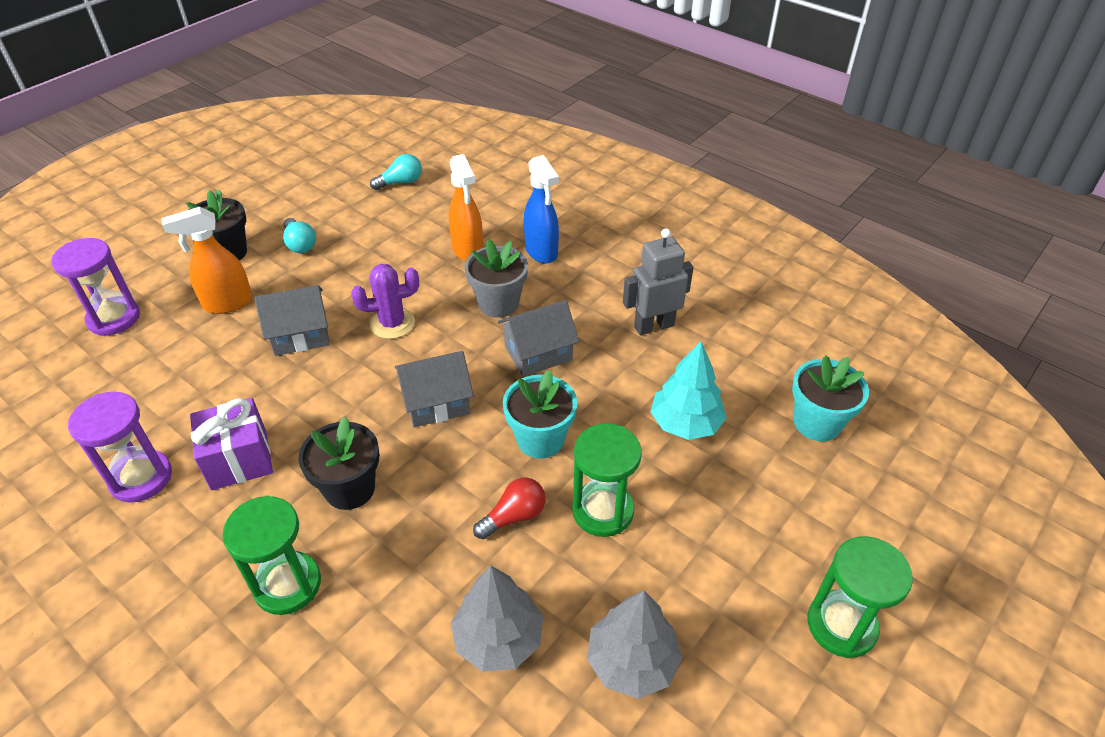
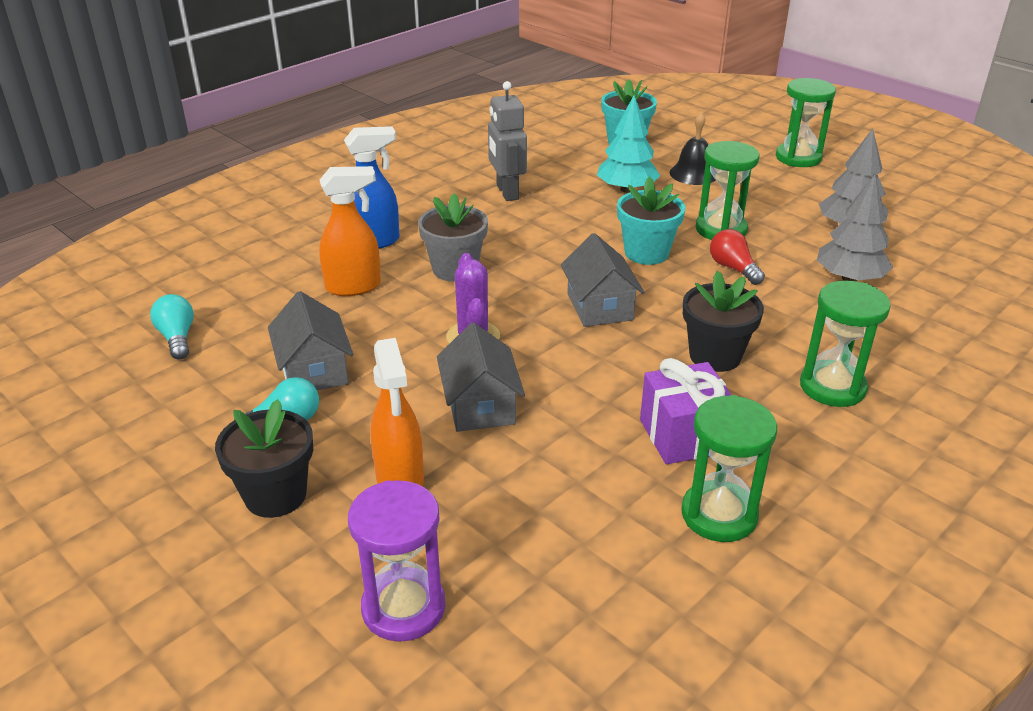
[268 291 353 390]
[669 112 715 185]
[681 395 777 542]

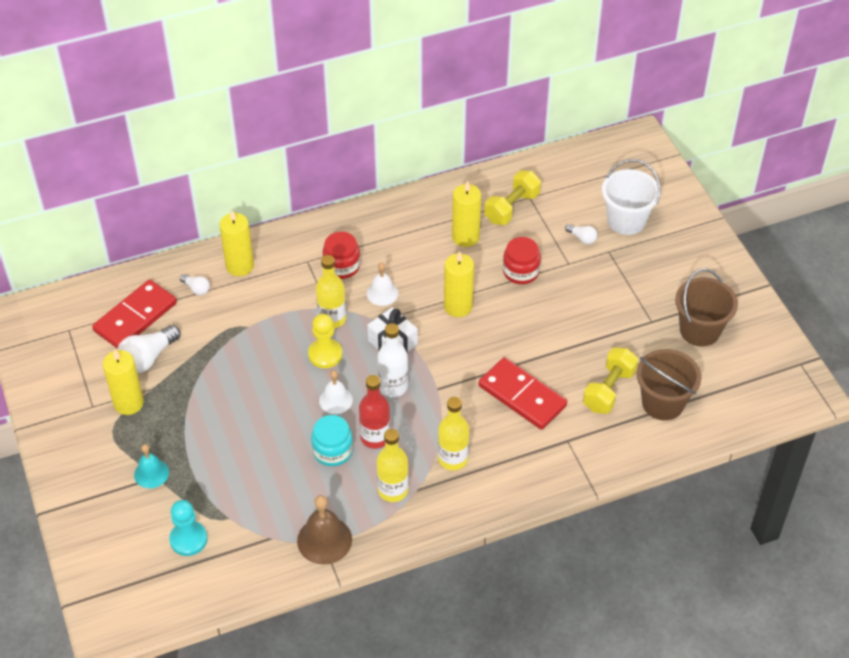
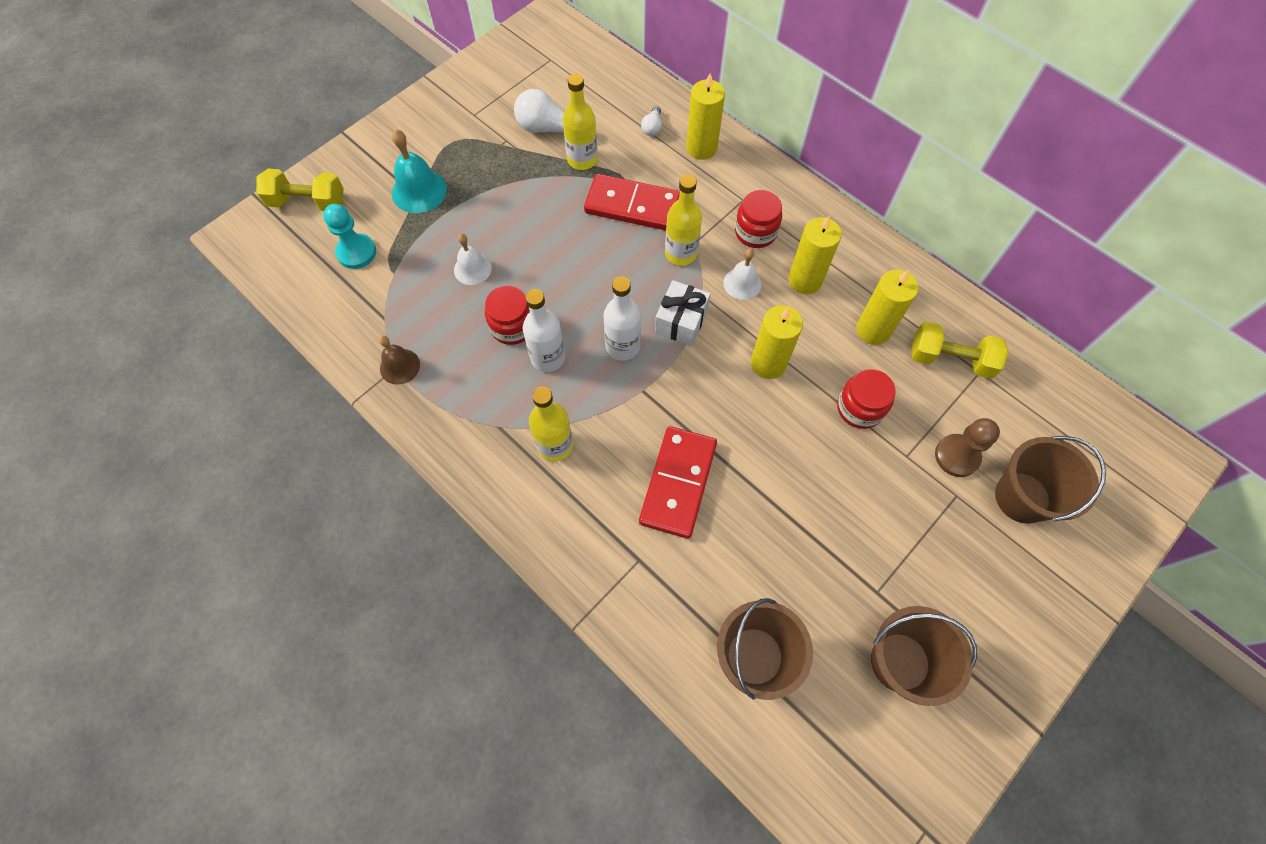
[256 169 343 211]
[379 336 420 385]
[392 129 447 213]
[454 234 492 285]
[485 286 530 345]
[523 289 565 372]
[563 74 598 170]
[584 174 680 231]
[789 216 842 294]
[935 418 1000 477]
[995 436 1106 524]
[308 314 343 368] (first image)

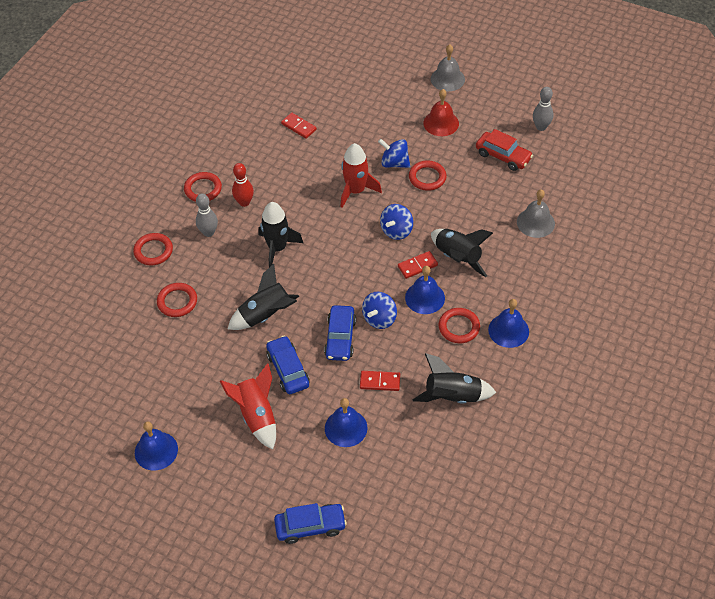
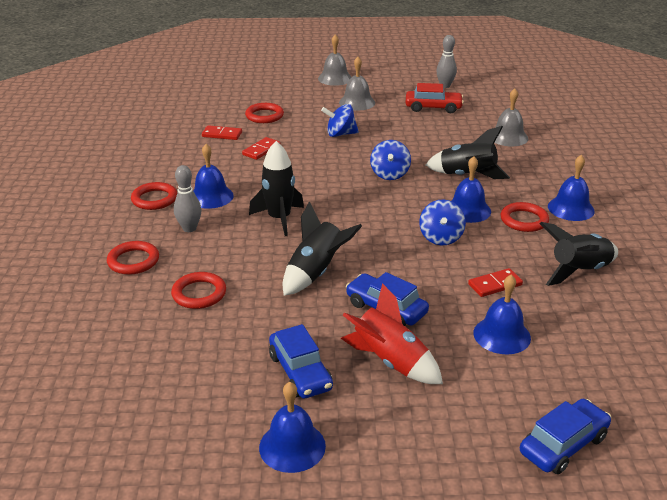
[193 144 234 209]
[242 137 280 160]
[245 103 284 123]
[269 324 333 398]
[339 57 375 111]
[341 143 382 208] (first image)

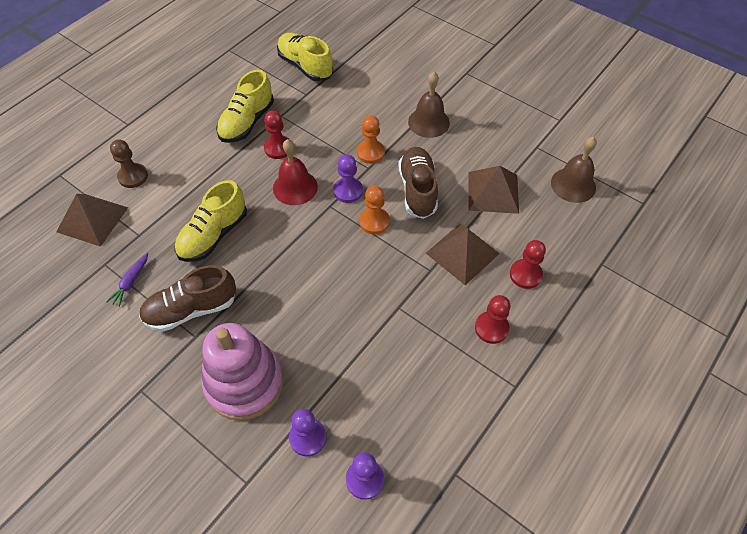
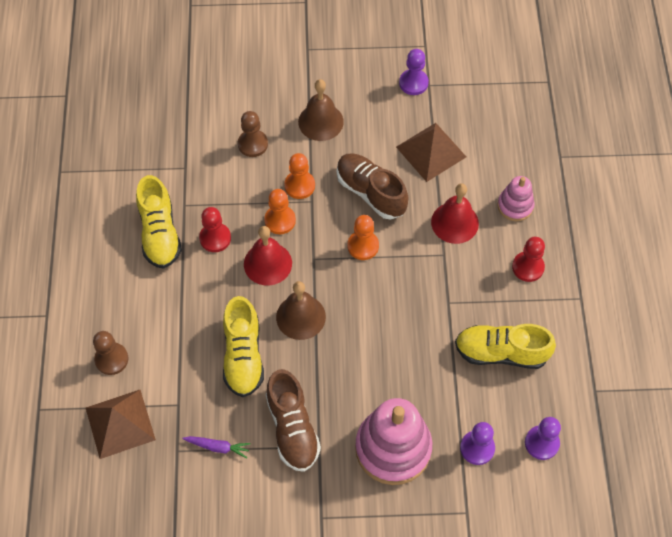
[182 436 251 459]
[238 111 268 157]
[264 189 296 234]
[266 369 321 472]
[276 281 326 340]
[399 49 429 95]
[431 183 479 244]
[455 324 556 369]
[497 176 535 221]

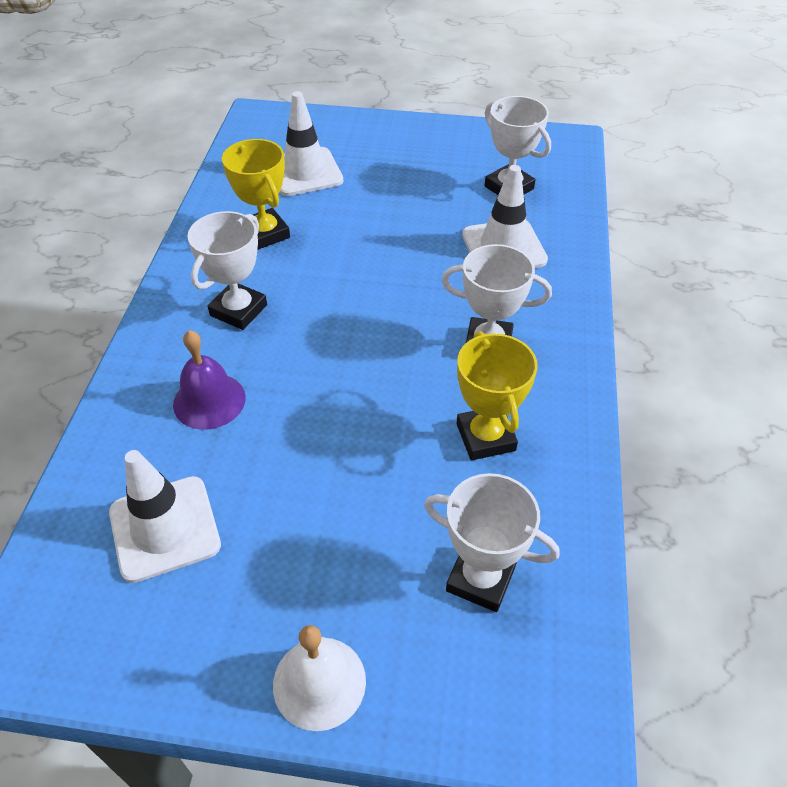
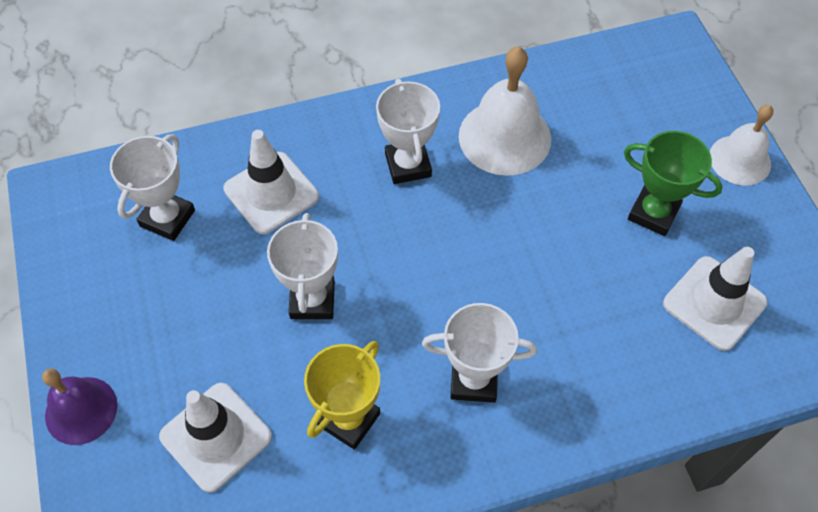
[42 369 118 445]
[267 213 338 319]
[459 46 551 176]
[624 131 723 236]

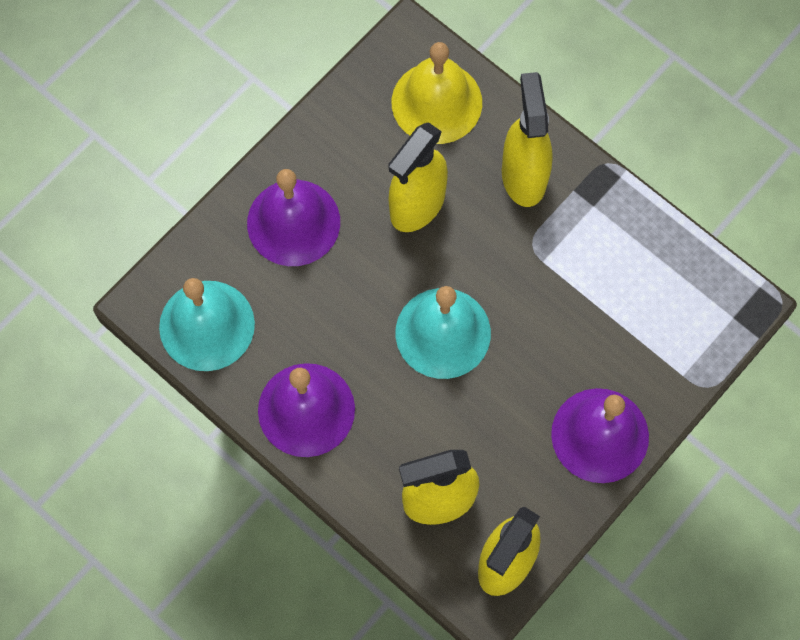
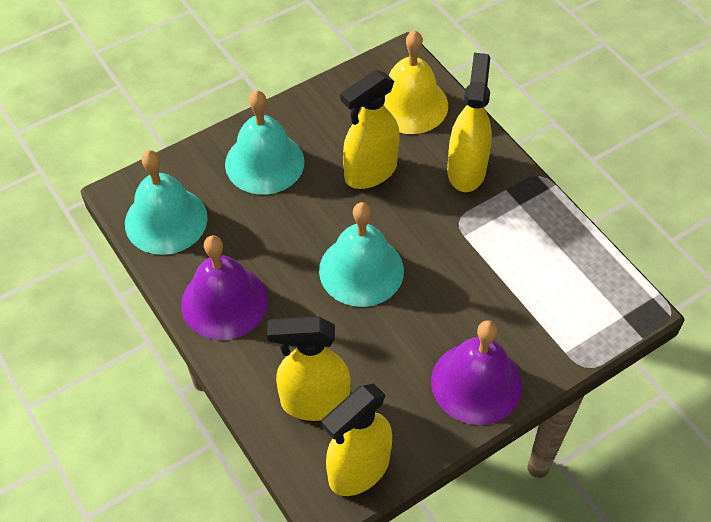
[225 90 304 195]

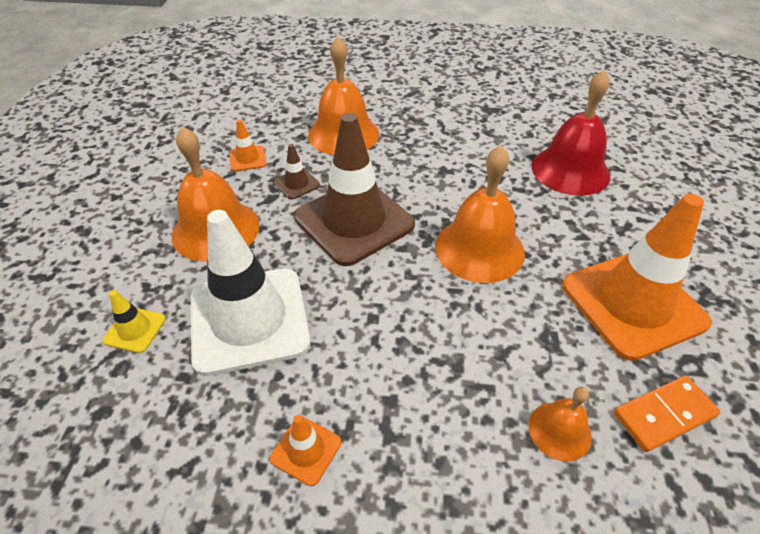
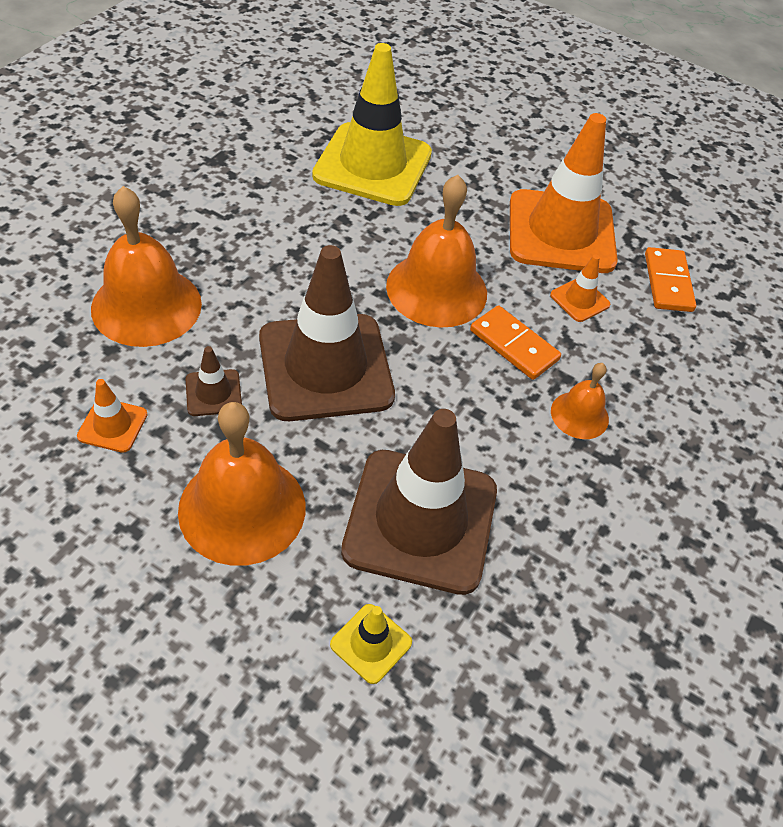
[312 43 432 206]
[341 409 497 595]
[470 305 561 380]
[550 254 610 322]
[551 363 609 439]

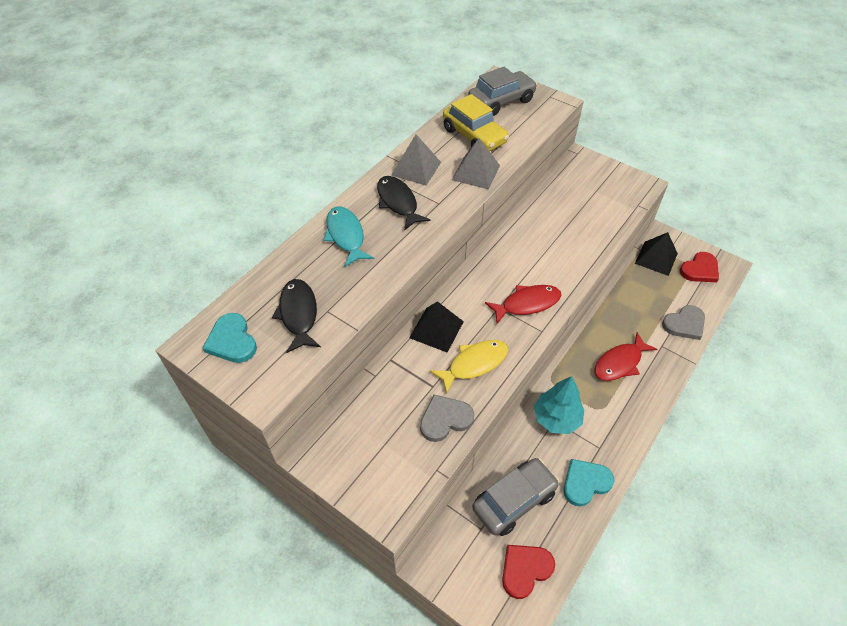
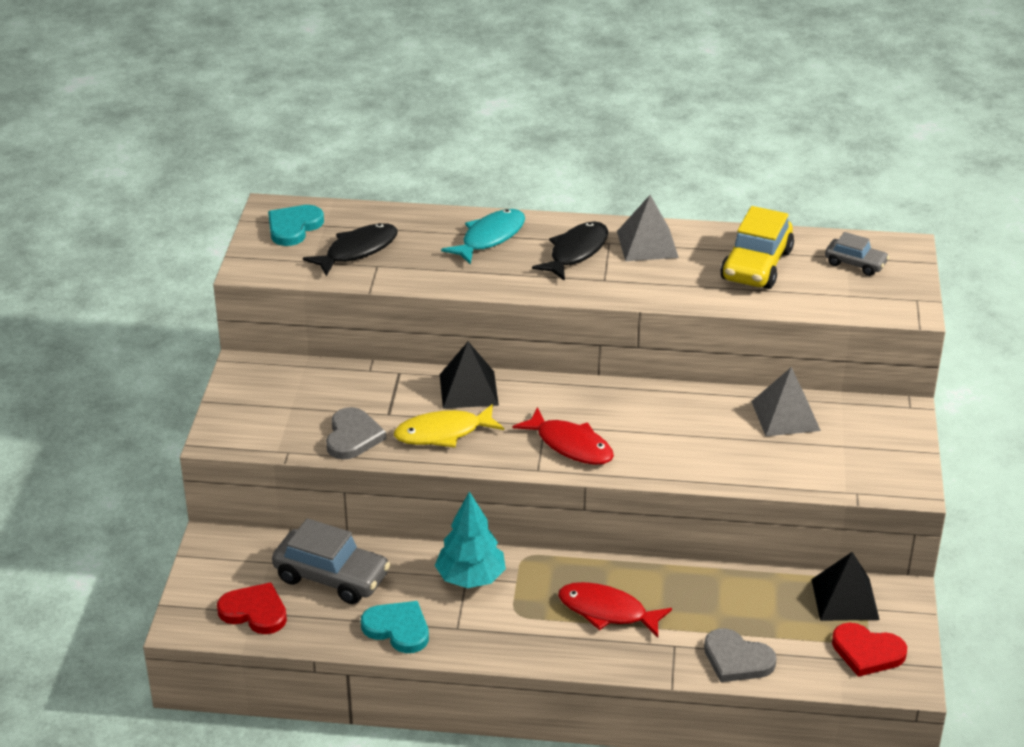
[326 407 386 460]
[394 404 504 448]
[751 367 821 436]
[825 232 889 276]

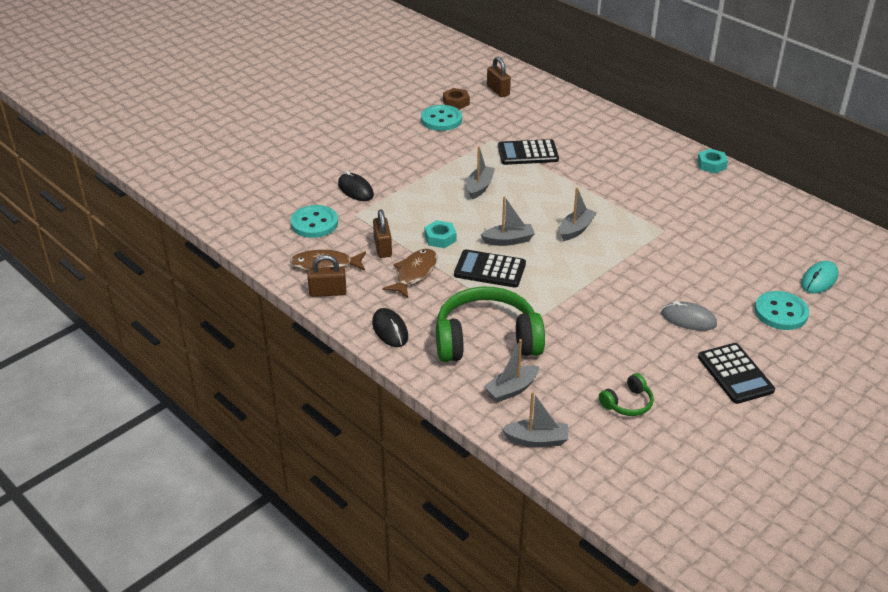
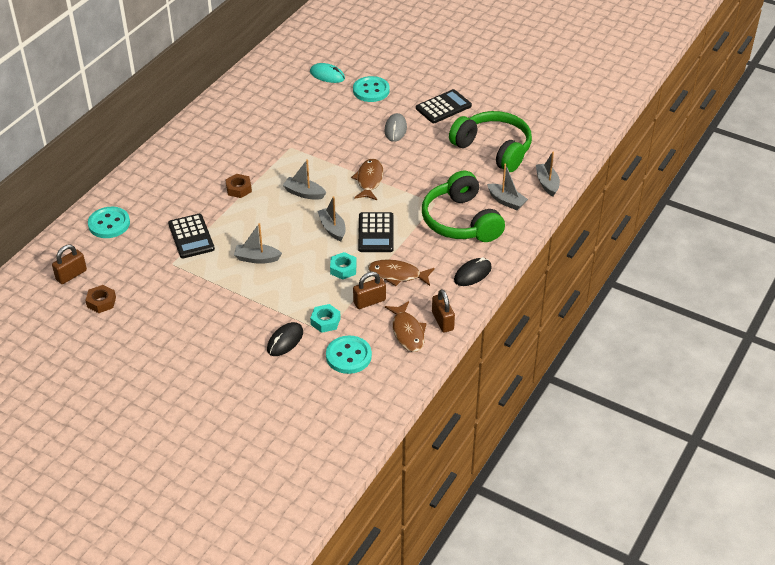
[88 207 130 238]
[225 174 252 198]
[310 304 341 333]
[351 158 384 200]
[449 111 532 172]

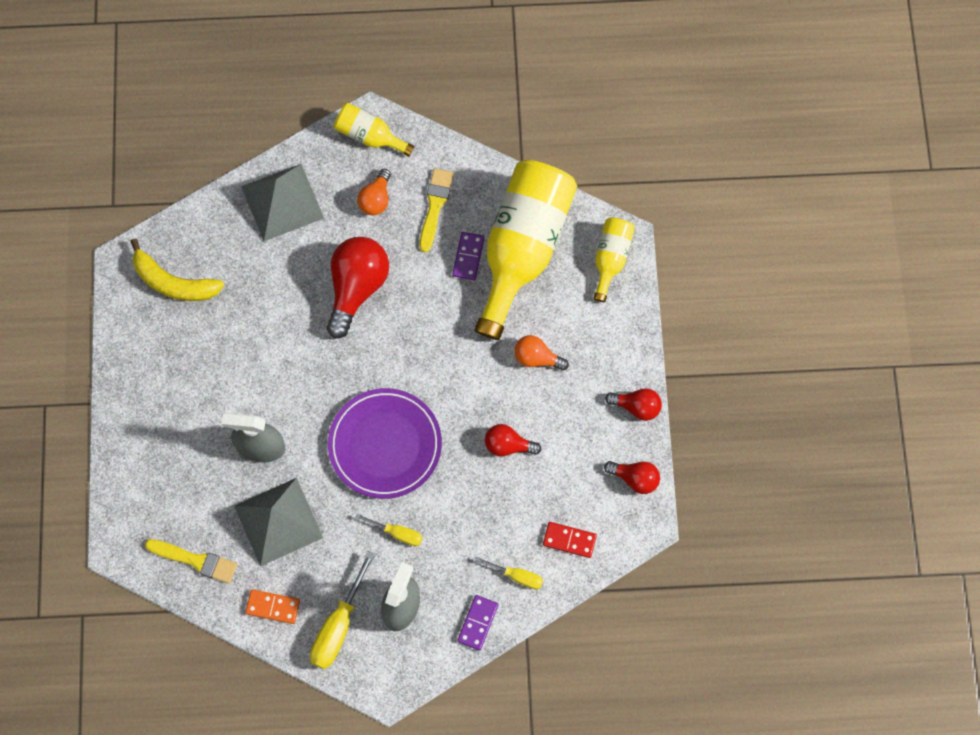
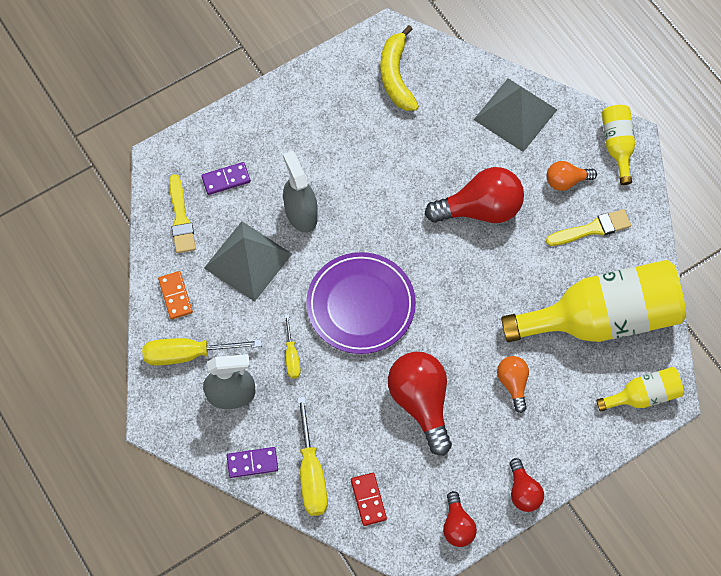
[201 162 251 195]
[297 396 328 516]
[388 352 452 456]

